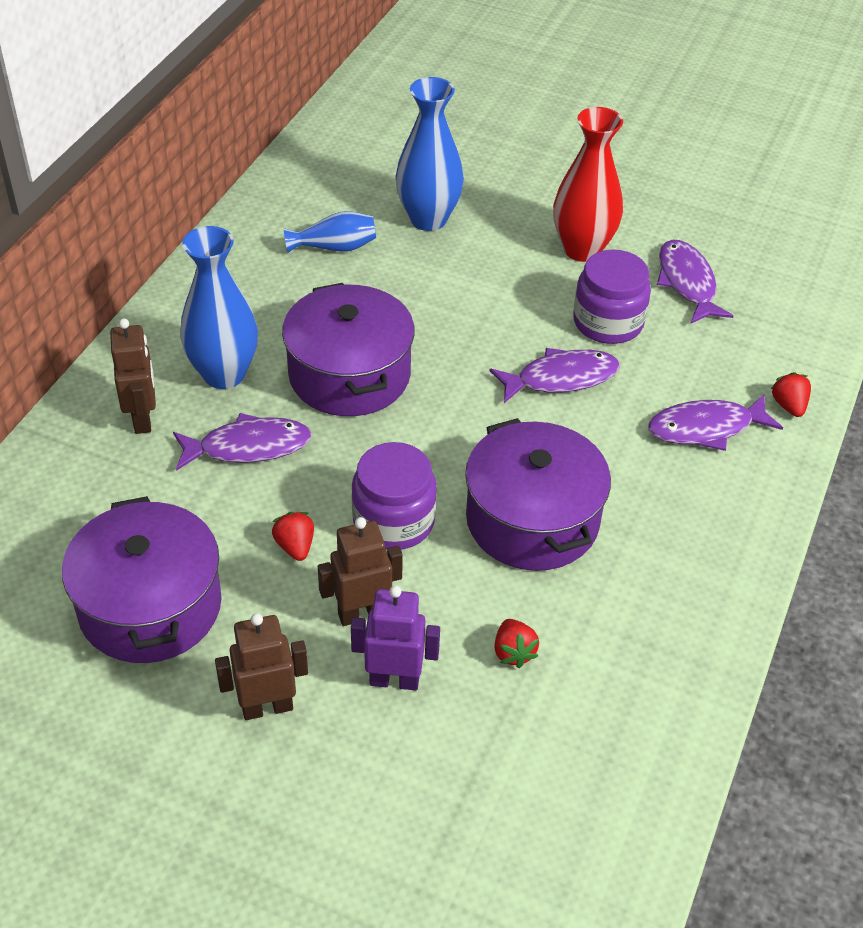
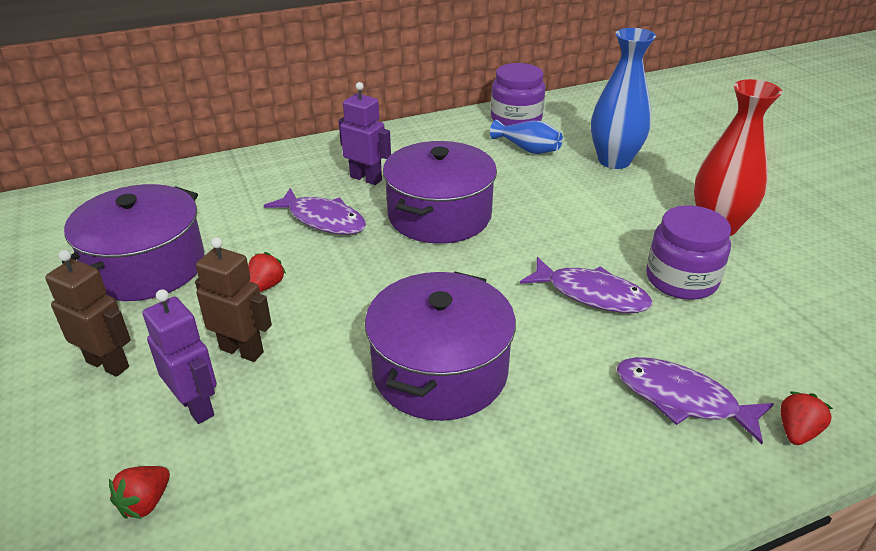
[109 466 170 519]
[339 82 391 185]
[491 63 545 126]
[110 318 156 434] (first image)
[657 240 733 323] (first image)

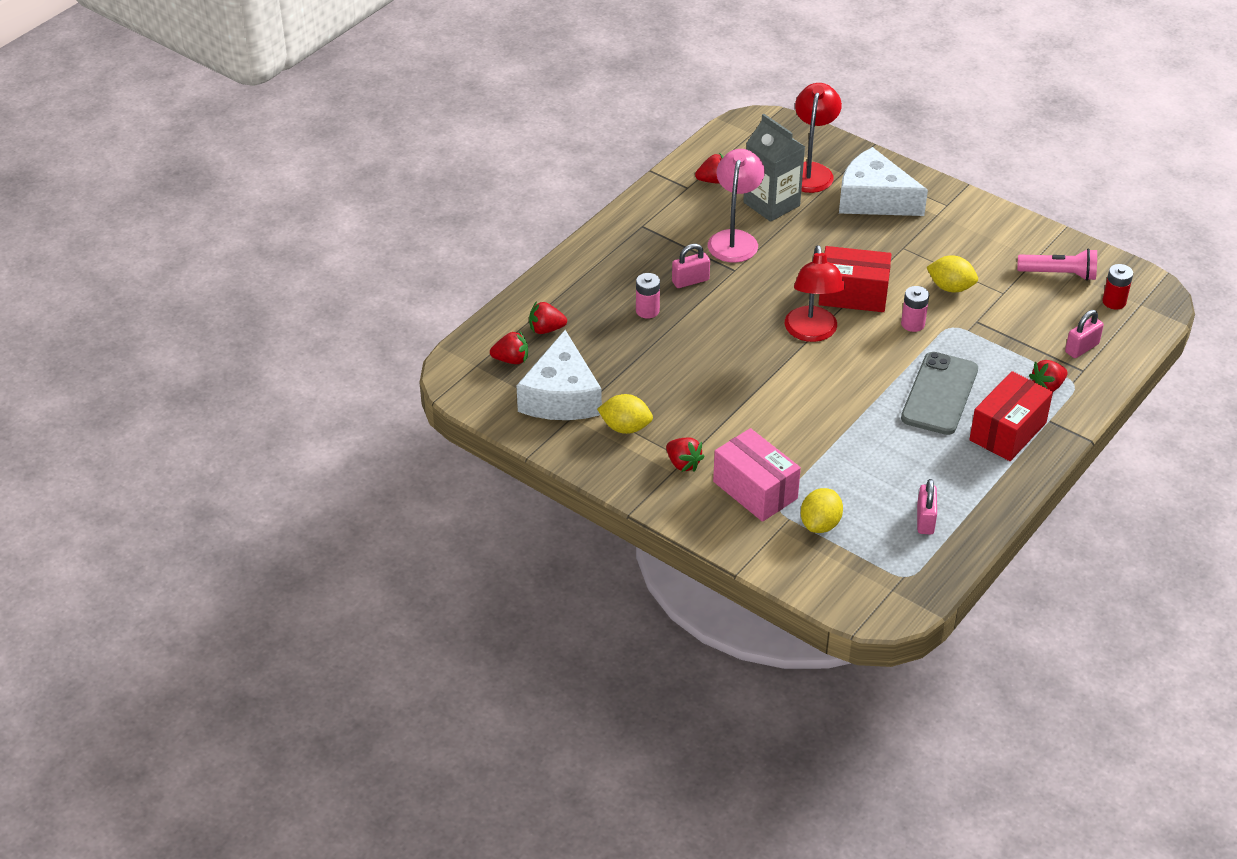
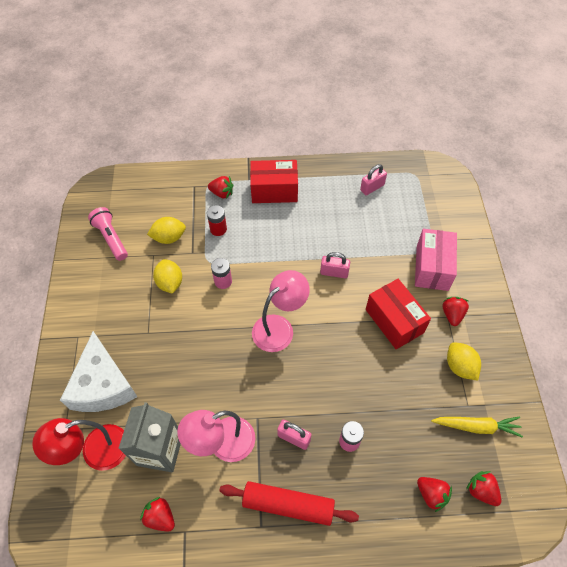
[147 217 186 244]
[207 205 227 236]
[219 481 359 526]
[252 270 310 352]
[320 252 350 278]
[366 279 431 349]
[431 417 523 437]
[901 352 978 435] (first image)

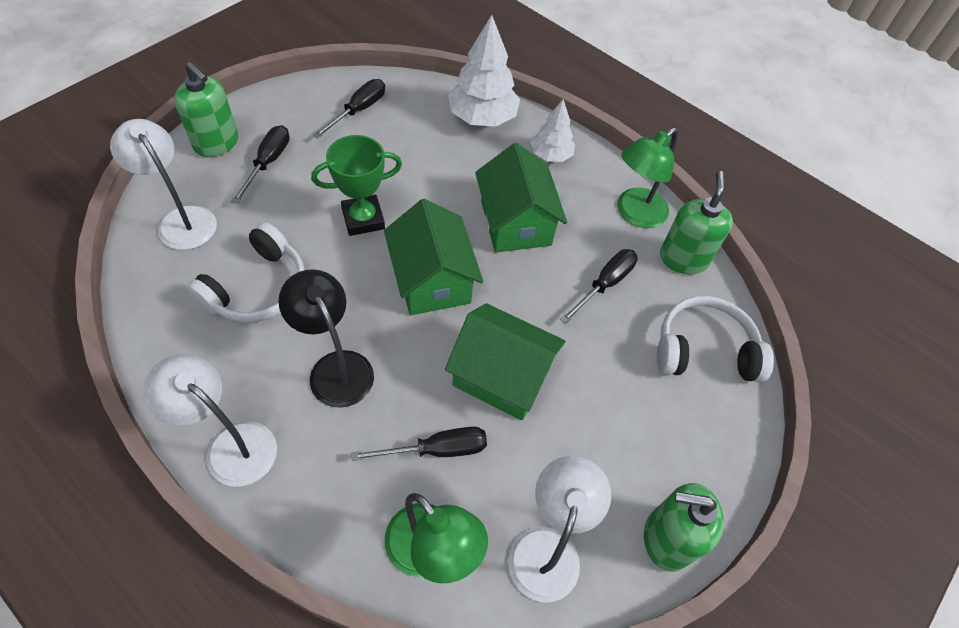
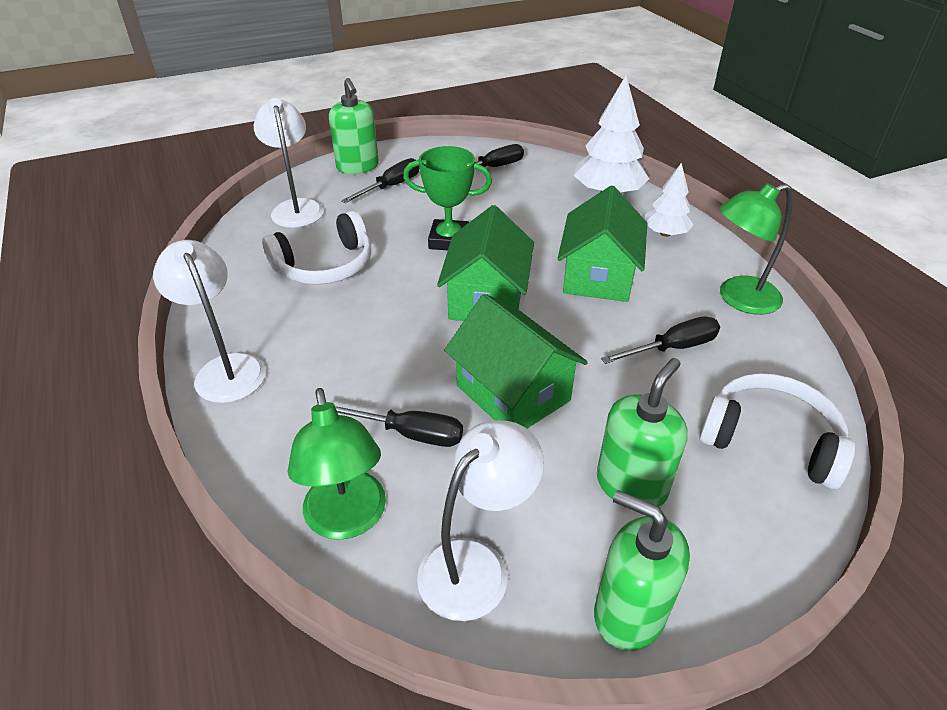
[597 358 688 507]
[278 269 374 408] (first image)

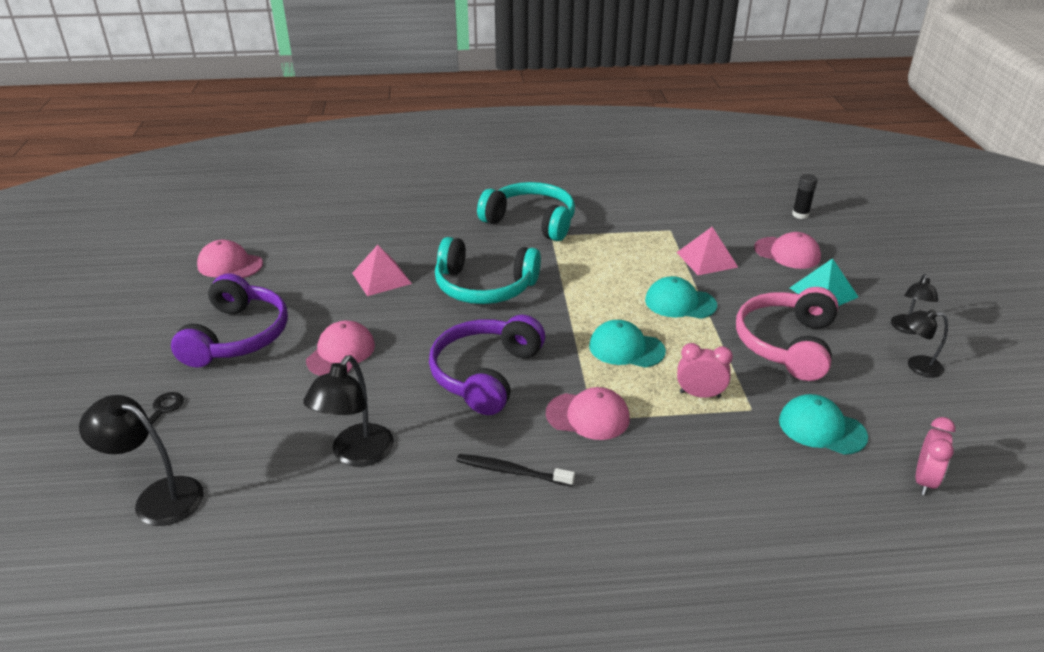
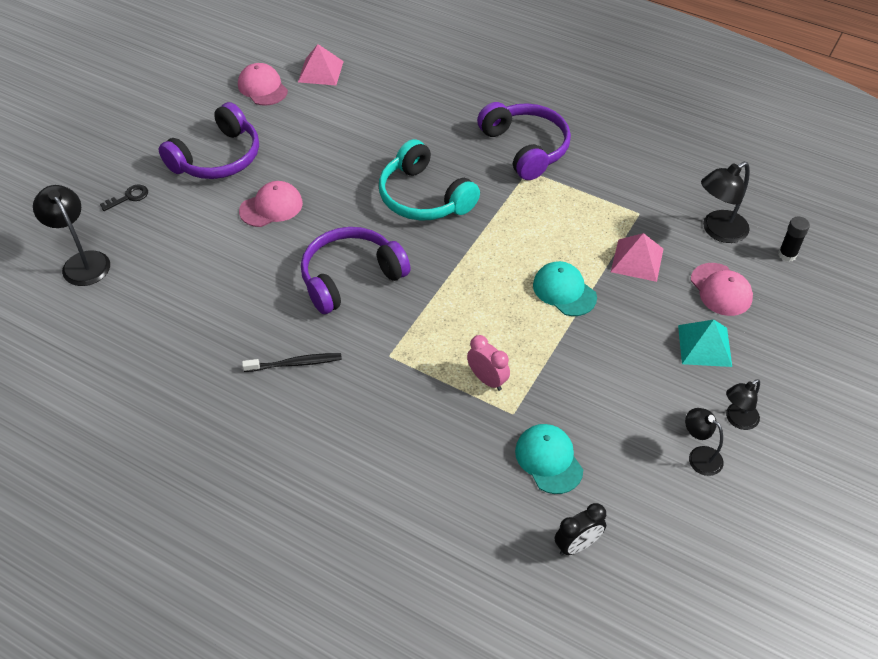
[242 353 342 372]
[298 44 344 85]
[477 102 571 180]
[555 503 606 555]
[701 162 750 243]
[546 387 630 440] (first image)
[589 320 666 368] (first image)
[736 287 838 381] (first image)

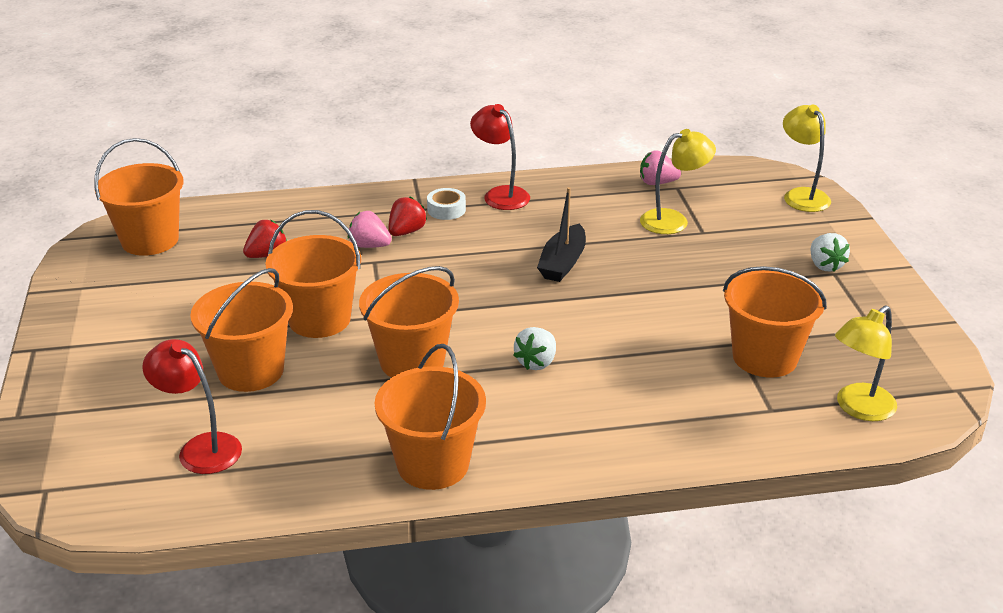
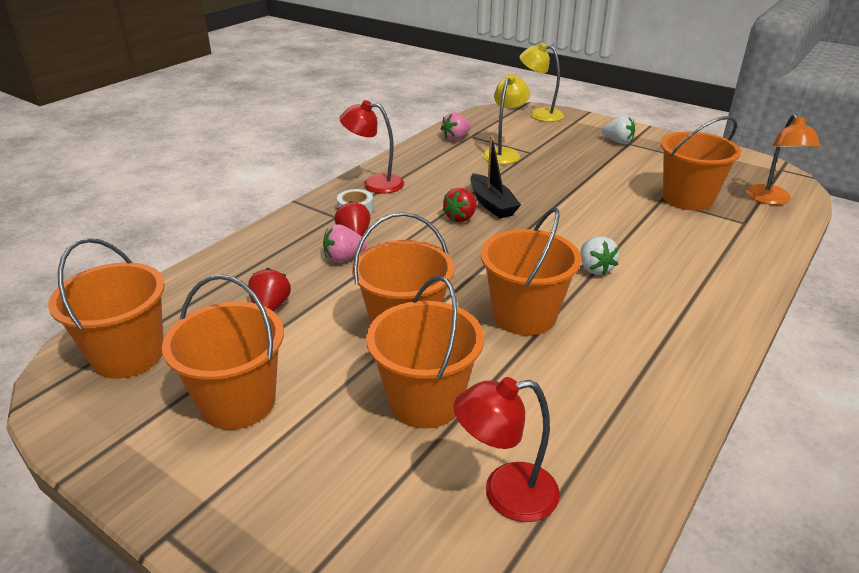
[162 274 284 430]
[443 188 477 222]
[746 114 820 205]

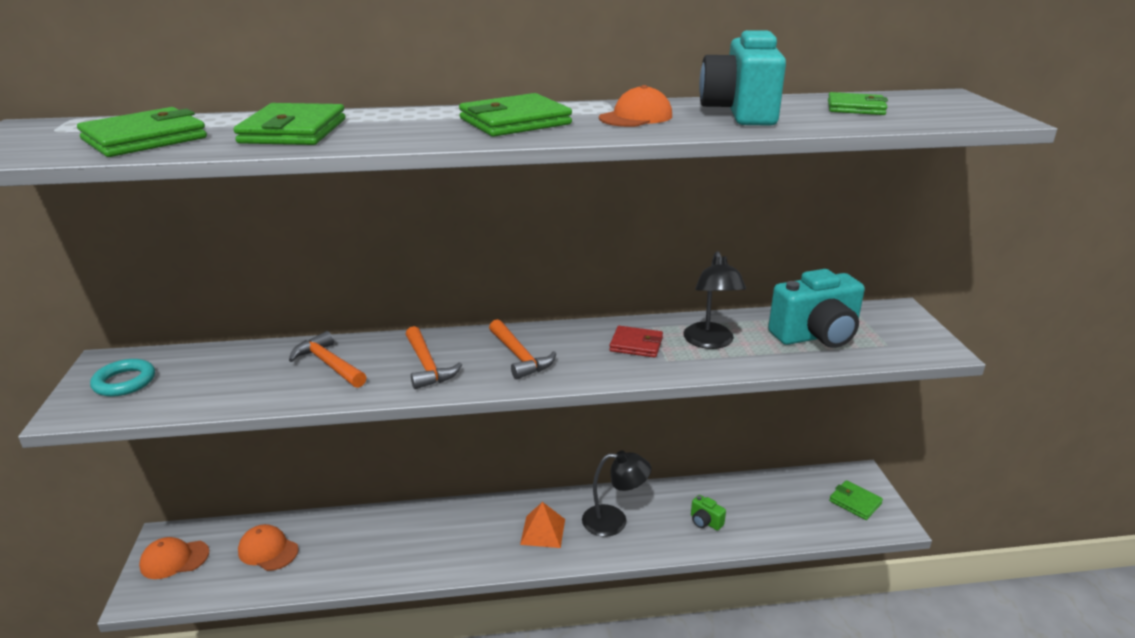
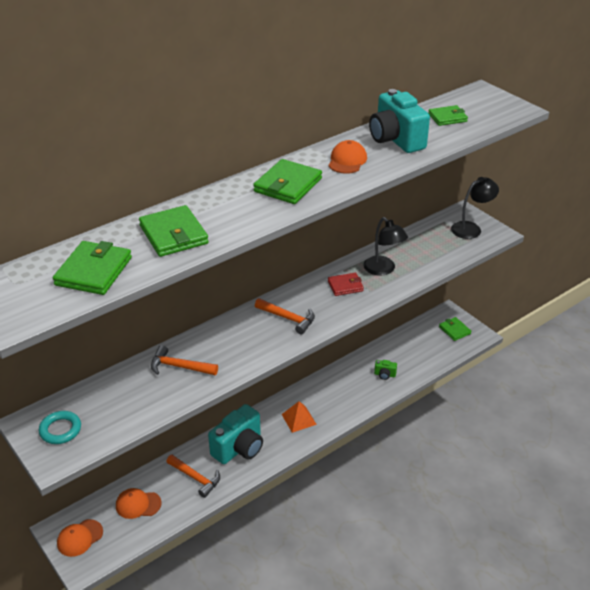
[166 455 220 498]
[208 404 263 464]
[439 317 471 341]
[451 177 499 239]

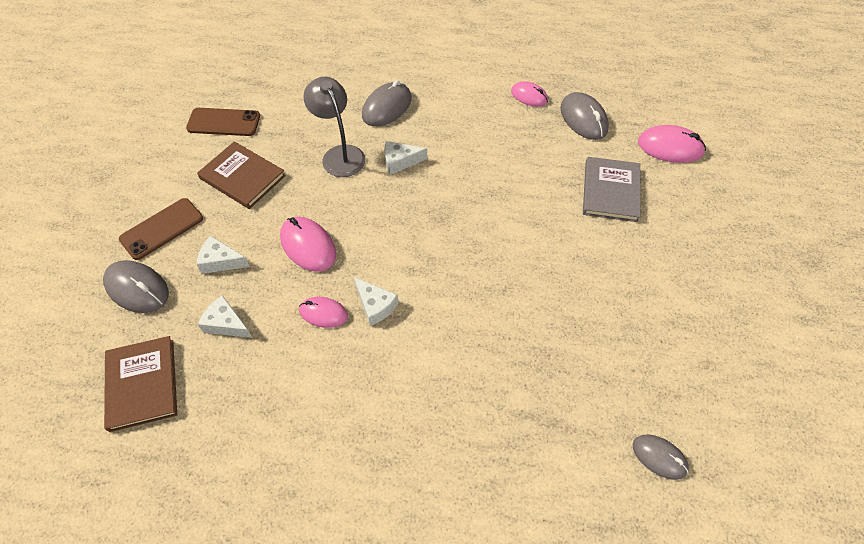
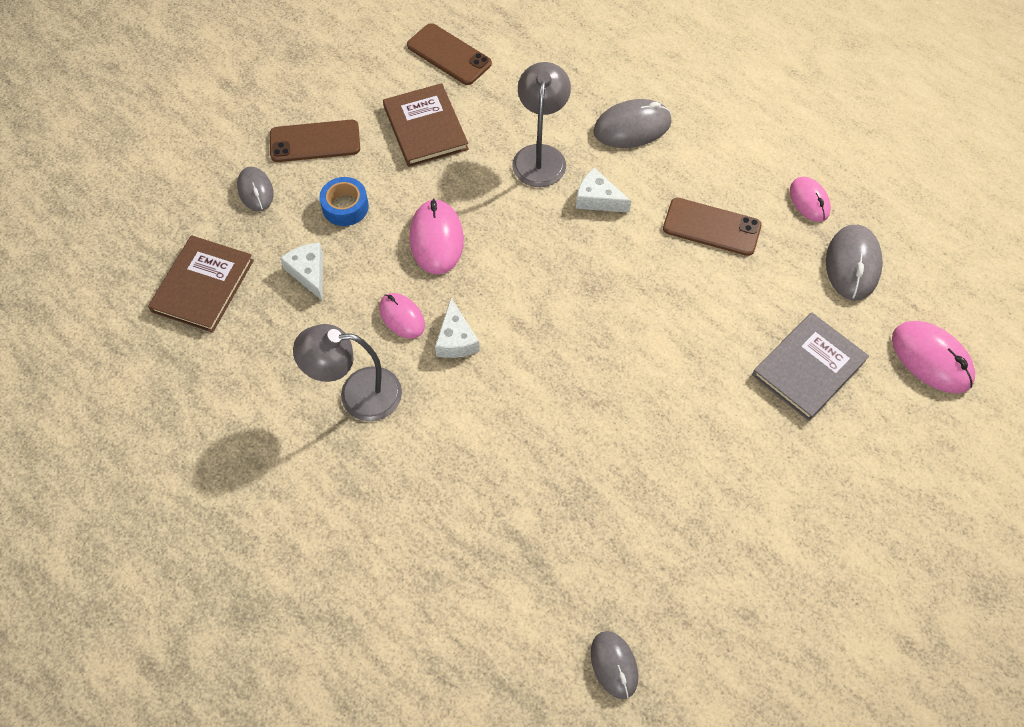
[237 167 274 211]
[293 324 402 421]
[319 177 369 226]
[663 198 762 256]

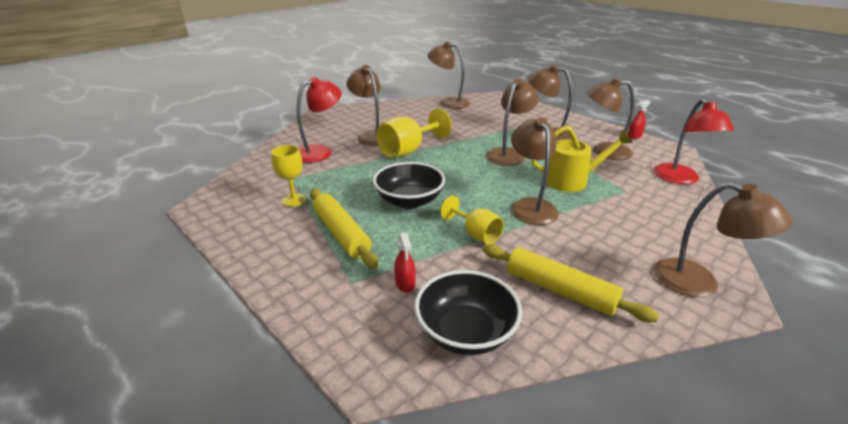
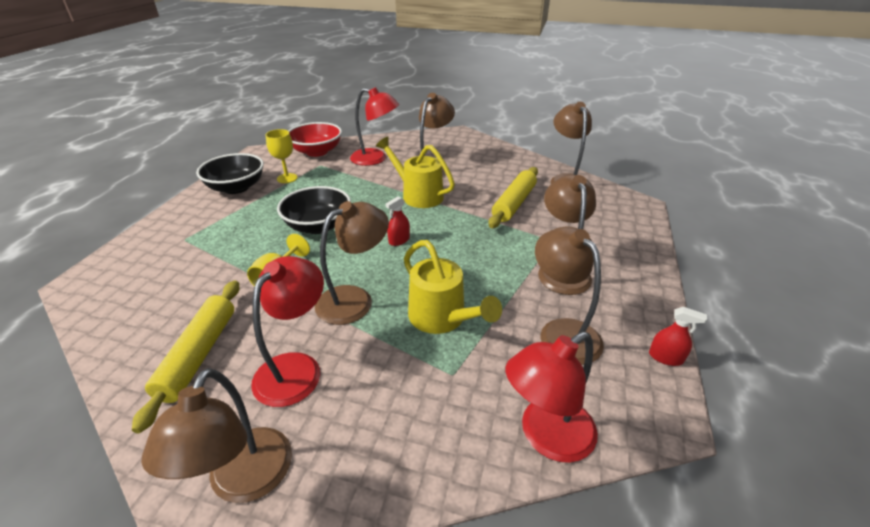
[196 153 264 194]
[251 256 324 407]
[288 122 342 157]
[376 137 455 208]
[385 196 410 246]
[488 167 538 228]
[486 78 539 166] (first image)

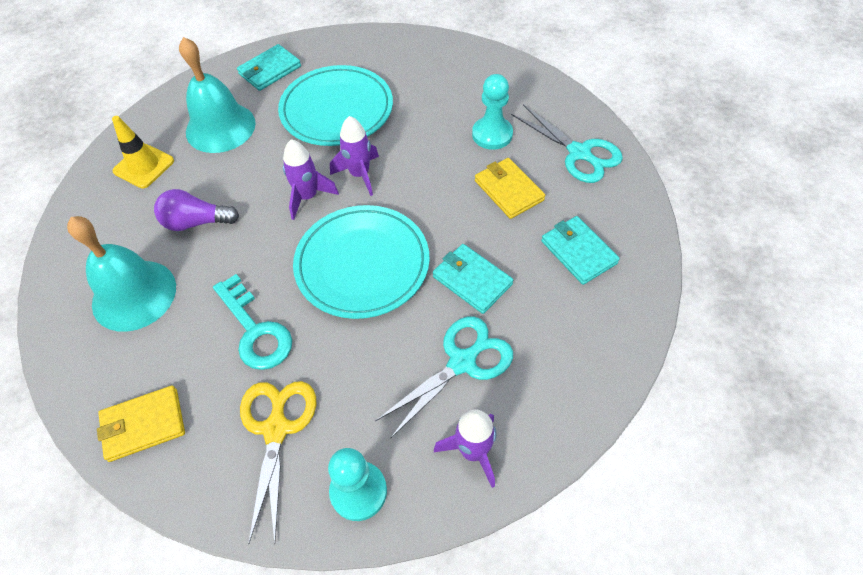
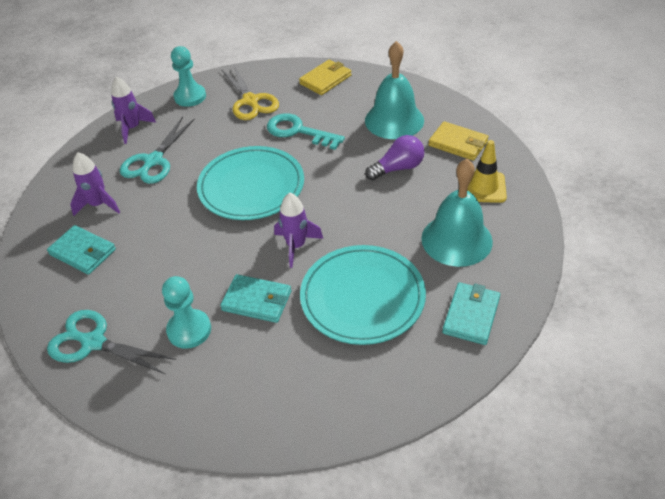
[70 152 120 216]
[220 274 291 323]
[428 121 489 161]

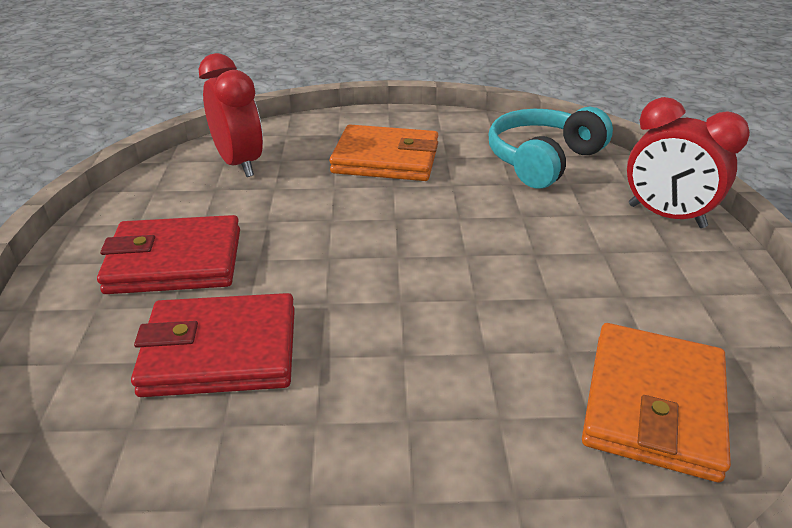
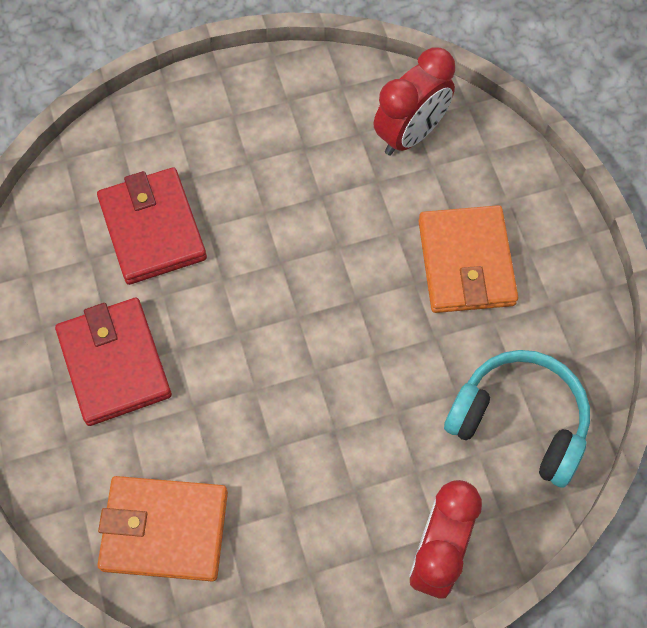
[55 298 172 426]

